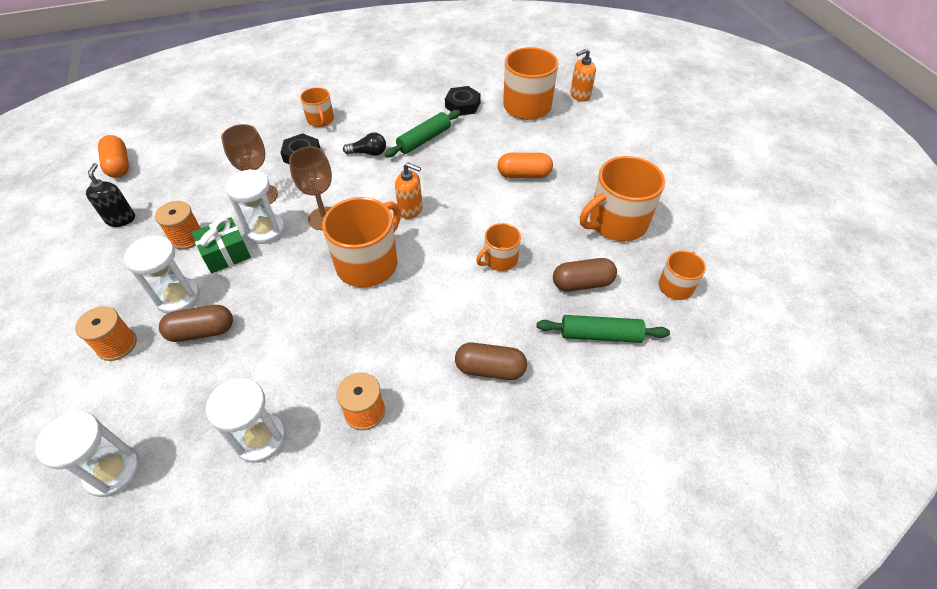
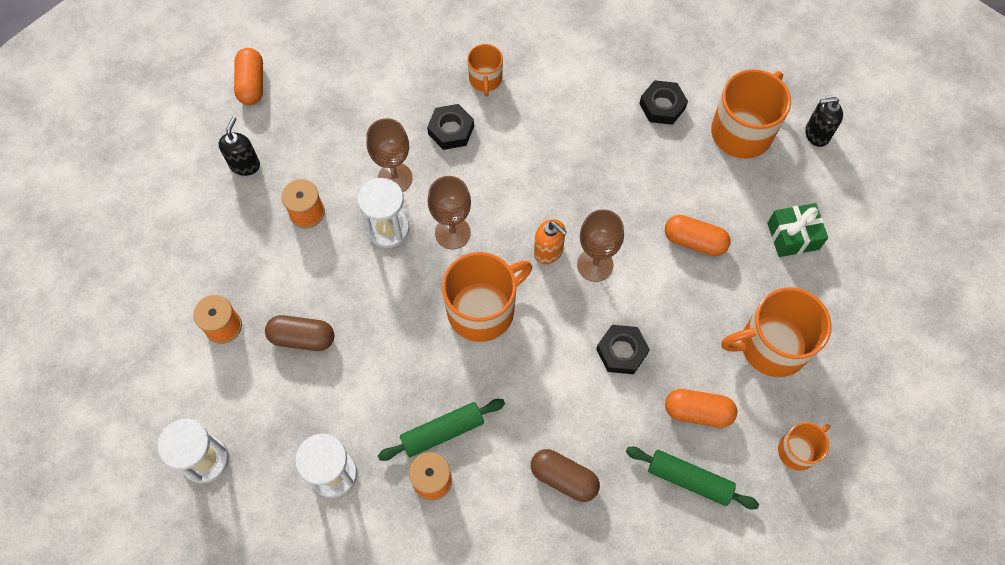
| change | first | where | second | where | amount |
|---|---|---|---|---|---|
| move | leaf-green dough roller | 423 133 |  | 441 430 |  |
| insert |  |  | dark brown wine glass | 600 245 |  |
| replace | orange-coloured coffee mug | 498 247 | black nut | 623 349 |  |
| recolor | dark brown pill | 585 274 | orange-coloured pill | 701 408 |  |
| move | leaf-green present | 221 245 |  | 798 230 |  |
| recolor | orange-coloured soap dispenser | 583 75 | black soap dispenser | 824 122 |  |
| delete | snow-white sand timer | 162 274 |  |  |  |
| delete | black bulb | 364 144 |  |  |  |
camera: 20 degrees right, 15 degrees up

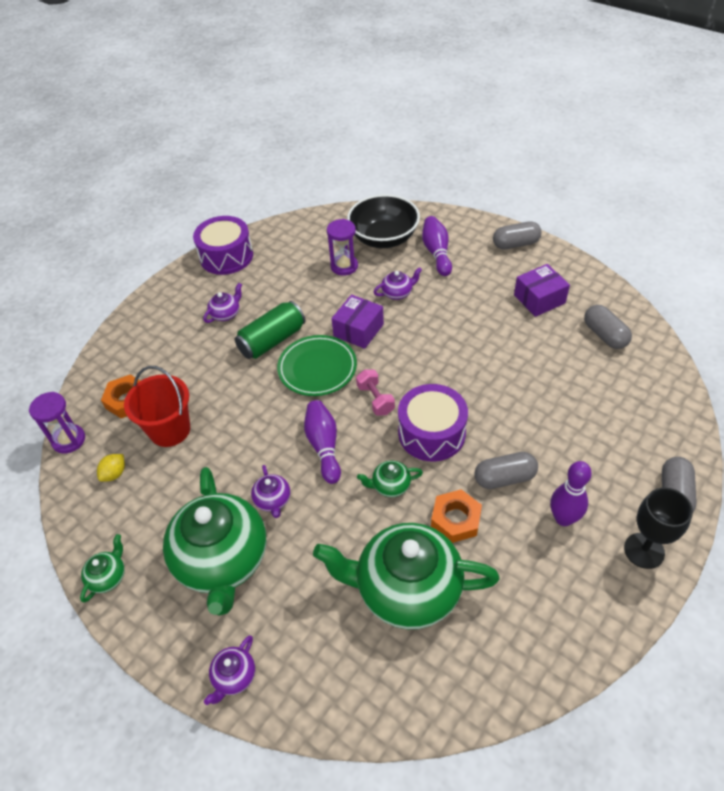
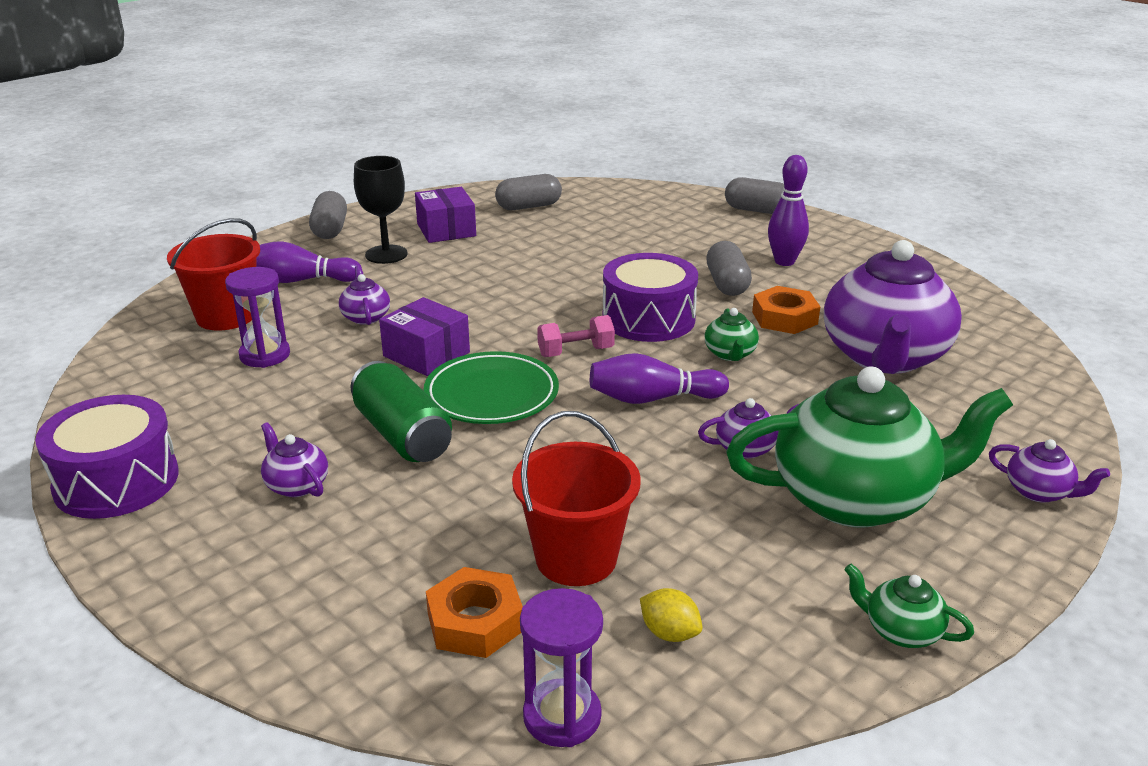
| change | first | where | second | where | amount |
|---|---|---|---|---|---|
| replace | black deep dish | 383 221 | red pail | 213 274 |  |
| move | black wine glass | 658 528 |  | 380 210 |  |
| recolor | leaf-green tea pot | 406 576 | royal purple tea pot | 893 307 |  |
camera: 85 degrees left, 20 degrees down

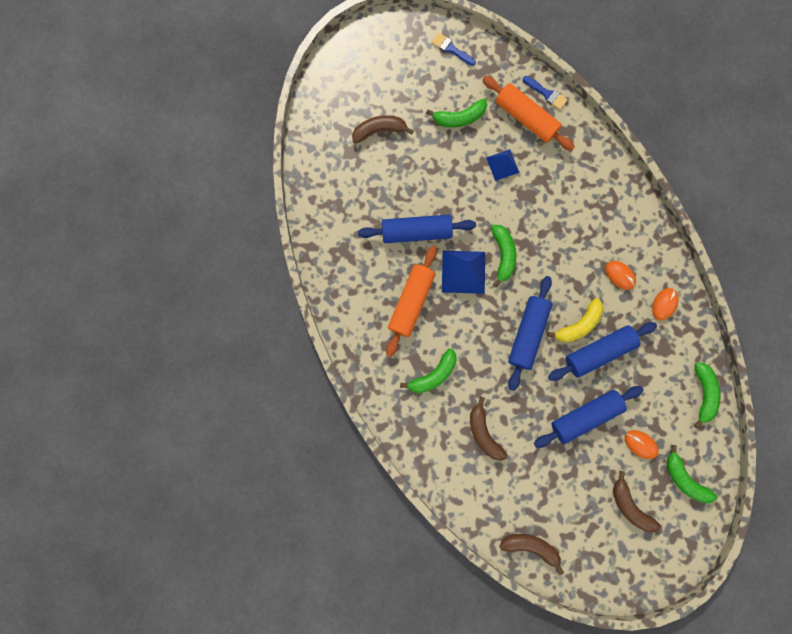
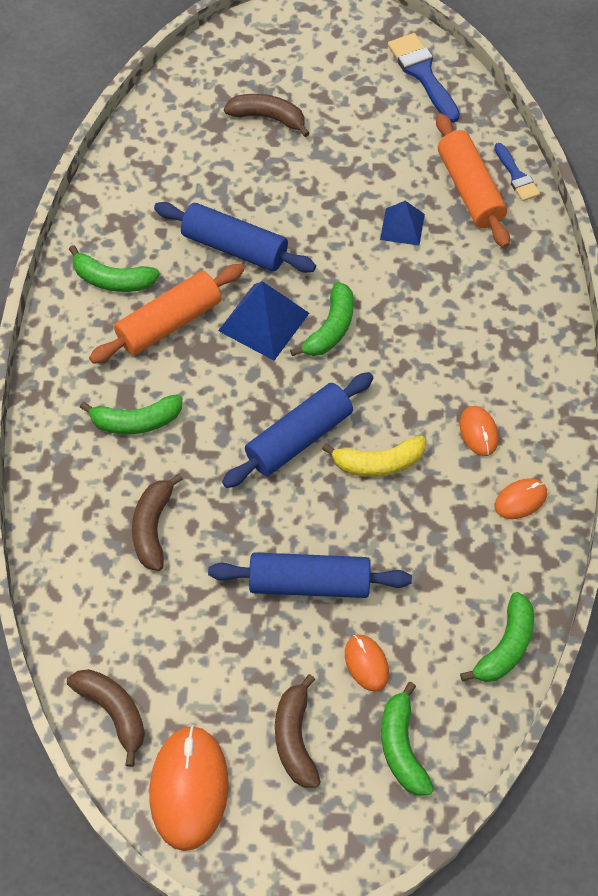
| change | first | where | second | where | amount |
|---|---|---|---|---|---|
| move | leaf-green banana fruit | 456 113 |  | 114 268 |  |
| insert |  |  | orange-coloured mouse | 189 788 |  |
| resize | cobalt paintbrush | 453 49 |  | 424 78 | x1.64 |
| delete | cobalt dough roller | 602 351 |  |  |  |
camera: 30 degrees right, 20 degrees down

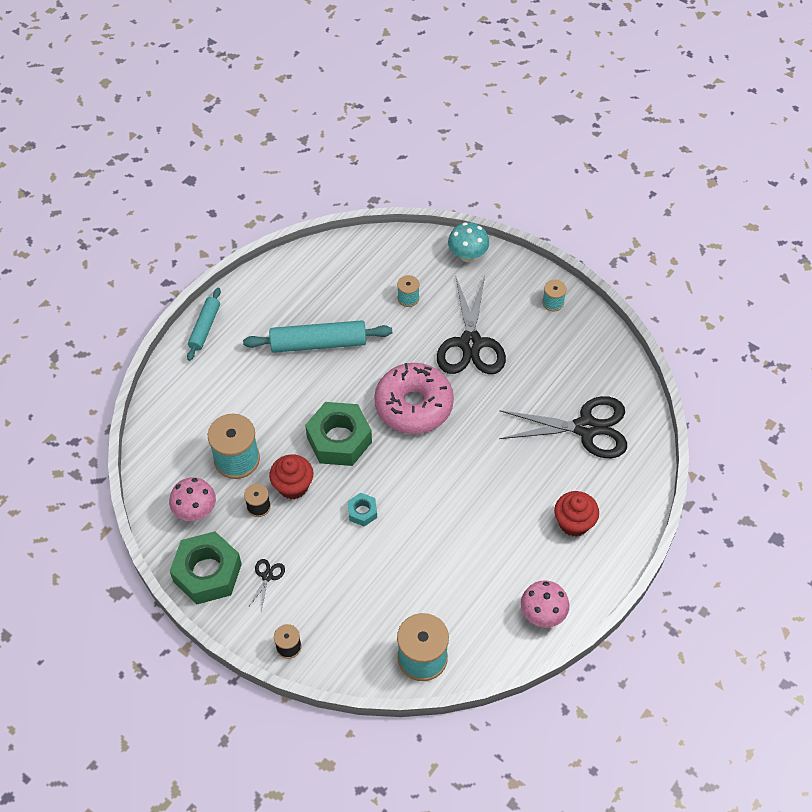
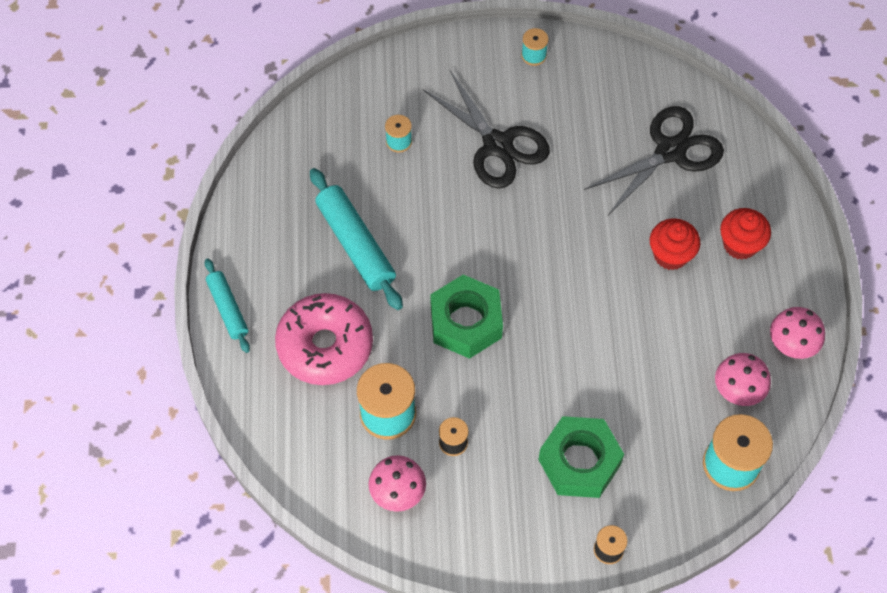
| change | first | where | second | where | amount |
|---|---|---|---|---|---|
| move | rose-pink doughnut | 414 398 |  | 324 339 |  |
| rotate | turquoise dough roller | 317 336 |  | 356 239 | 75 degrees counterclockwise |
| move | leaf-green nut | 206 567 |  | 581 457 |  |
| move | red muffin | 291 476 |  | 675 244 |  |
| insert |  |  | rose-pink mushroom | 743 379 |  |
| delete | black pair of scissors | 267 585 |  |  |  |
| delete | turquoise nut | 362 509 |  |  |  |
| delete | turquoise mushroom | 468 242 |  |  |  |
camera: 40 degrees left, 5 degrees up

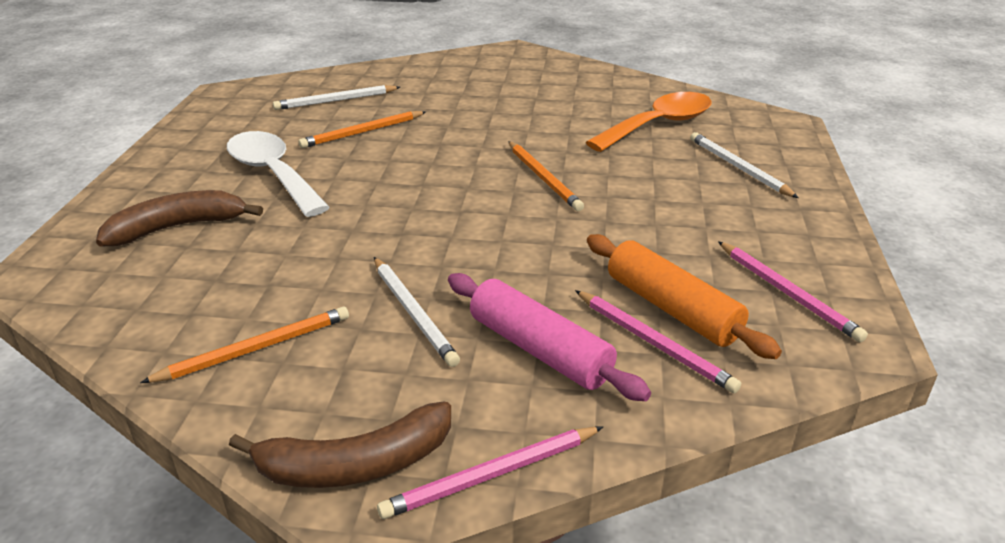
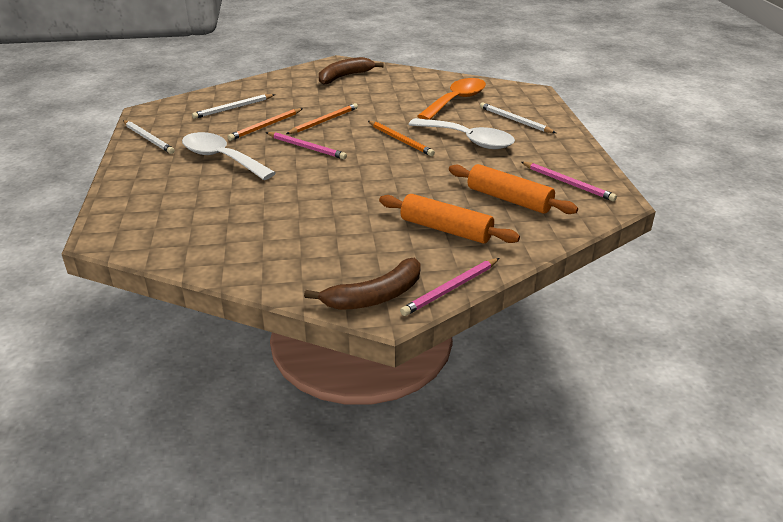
| change | first | where | second | where | amount |
|---|---|---|---|---|---|
| move | snow-white wooden pencil | 417 312 |  | 149 137 |  |
| move | rose-pink wooden pencil | 658 341 |  | 306 145 |  |
| move | orange-coloured wooden pencil | 244 345 |  | 322 118 |  |
| move | dark brown banana fruit | 179 218 |  | 351 71 |  |
| recolor | rose-pink dough roller | 549 337 | orange-coloured dough roller | 449 219 |  |
| insert |  |  | snow-white tablespoon | 461 133 |  |
camera: 15 degrees left, 0 degrees up

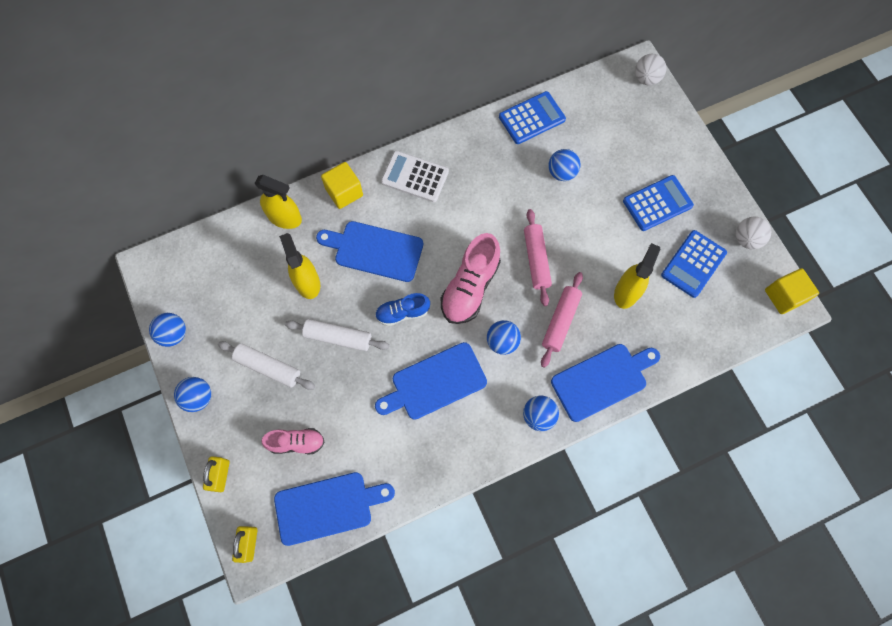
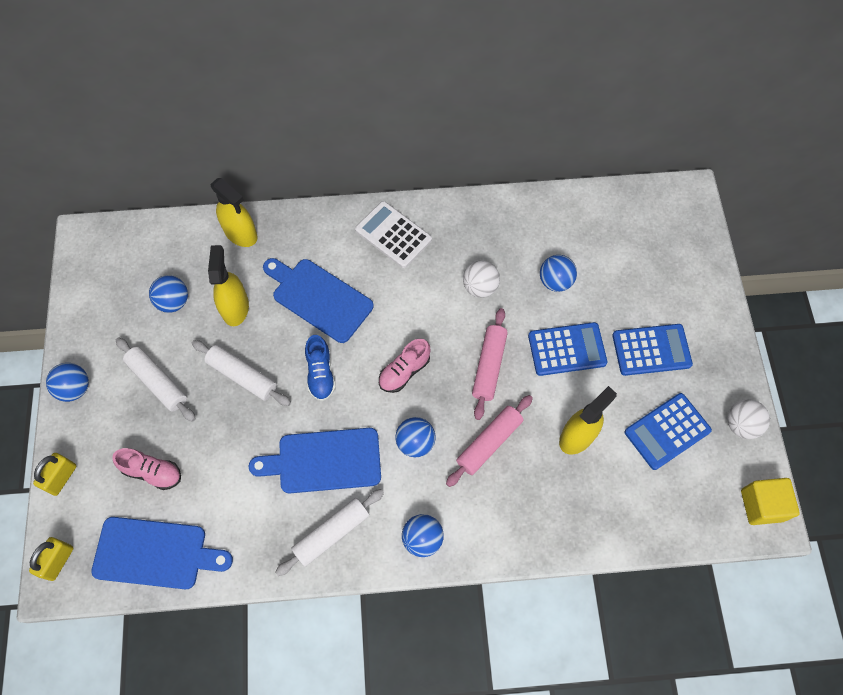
| change | first | where | second | where | amount |
|---|---|---|---|---|---|
| move | cobalt sphere | 167 330 |  | 168 294 |  |
| insert |  |  | snow-white dough roller | 329 532 |  |
| rotate | cobalt lace-up shoe | 402 309 |  | 320 368 | 105 degrees counterclockwise |
| resize | rose-pink lace-up shoe | 471 278 |  | 405 366 | x0.60 |
| move | snow-white sphere | 650 69 |  | 481 279 |  |
| move | cobalt pocket calculator | 532 117 |  | 568 349 |  |
| delete | bright yellow block | 342 185 |  |  |  |
| delete | cobalt bread board | 605 383 |  |  |  |
camera: 20 degrees right, 5 degrees down

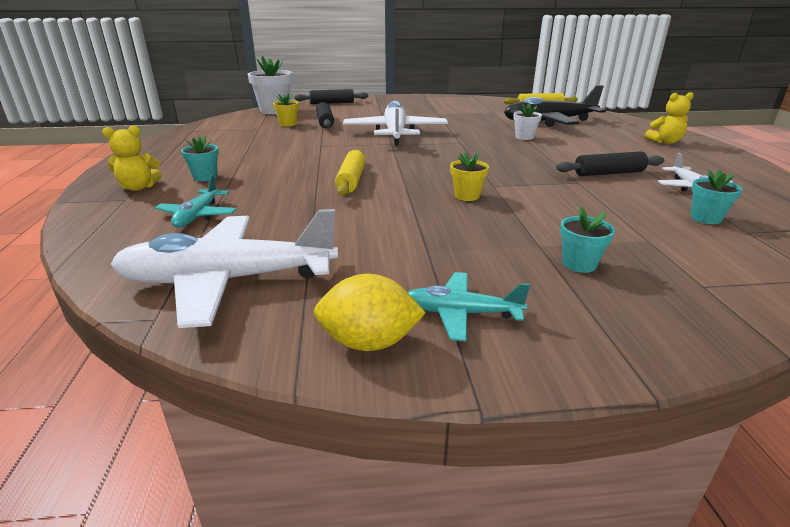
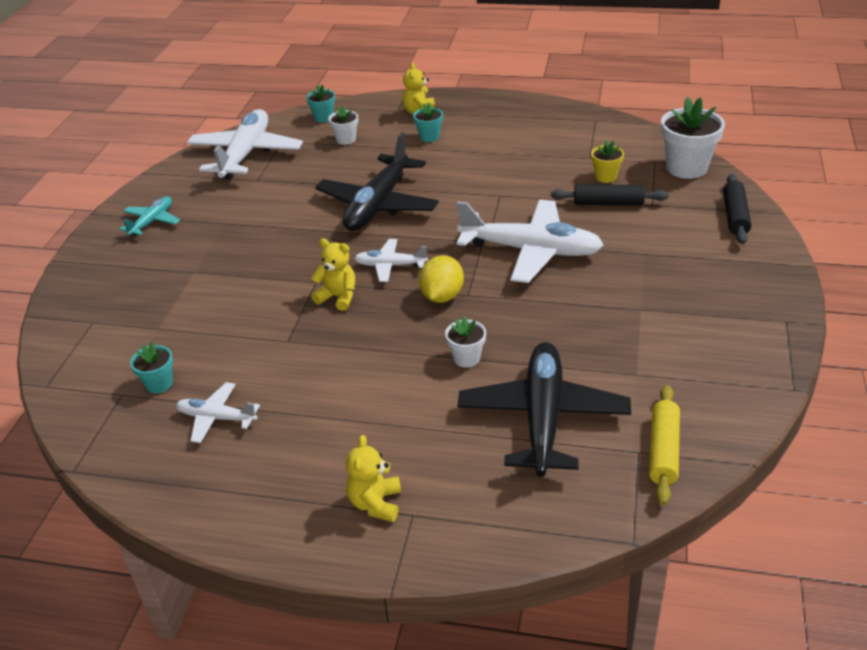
| change | first | where | second | where | amount |
|---|---|---|---|---|---|
| move | turquoise flower pot | 587 240 |  | 320 103 |  |
| insert |  |  | bright yellow stuffed bear | 333 275 |  |
| replace | bright yellow dough roller | 350 172 | black aeroplane | 377 181 |  |
| replace | turquoise aeroplane | 195 201 | snow-white flower pot | 343 125 |  |
| insert |  |  | snow-white aeroplane | 391 260 |  |
| move | bright yellow citrus fruit | 370 312 |  | 441 279 |  |
| delete | bright yellow flower pot | 469 176 |  |  |  |
| delete | black dough roller | 610 163 |  |  |  |
camera: 110 degrees right, 10 degrees up

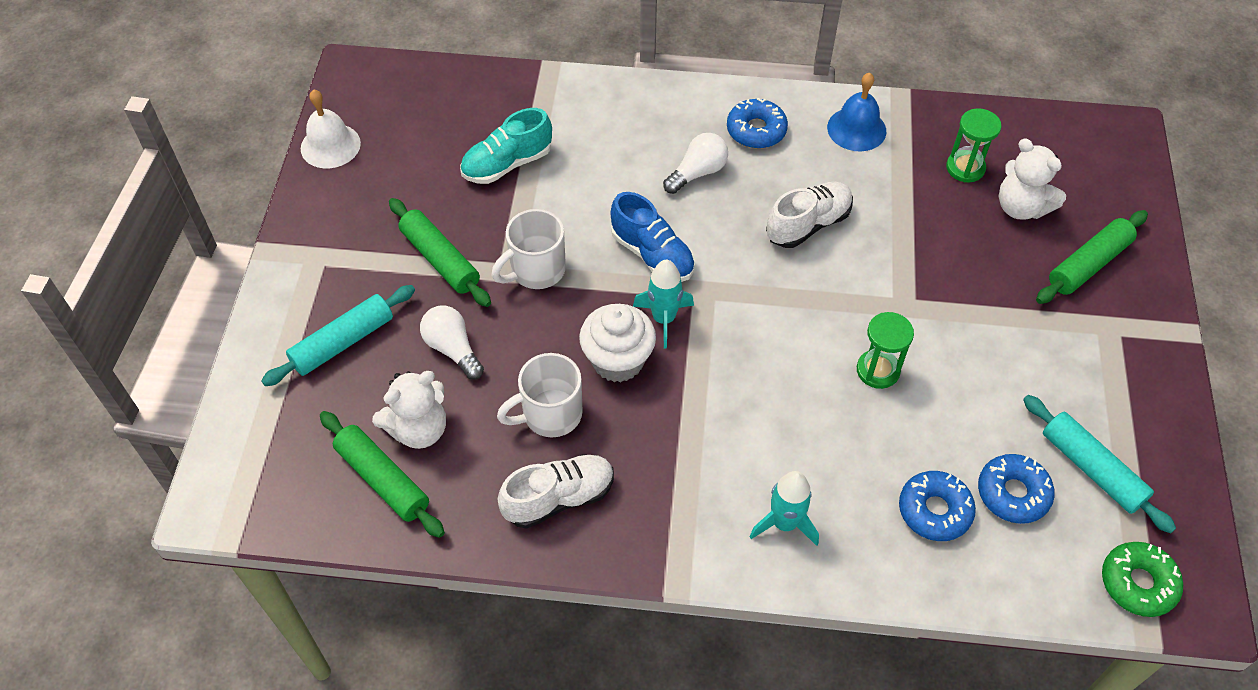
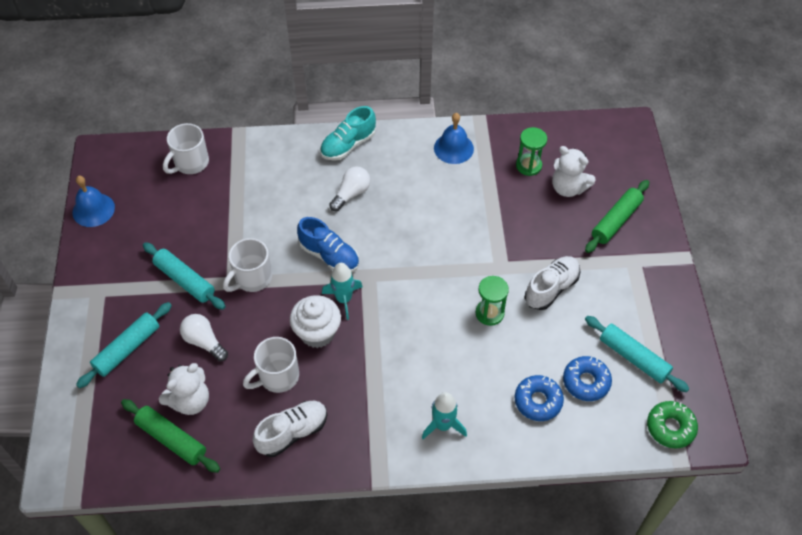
| change | first | where | second | where | amount |
|---|---|---|---|---|---|
| recolor | snow-white school bell | 331 128 | cobalt school bell | 94 201 |  |
| recolor | leaf-green dough roller | 440 252 | turquoise dough roller | 184 276 |  |
| insert |  |  | snow-white coffee mug | 186 148 |  |
| move | turquoise lace-up shoe | 506 146 |  | 348 133 |  |
| move | snow-white lace-up shoe | 809 215 |  | 552 283 |  |
| delete | cobalt doughnut | 757 123 |  |  |  |
camera: 10 degrees left, 0 degrees up

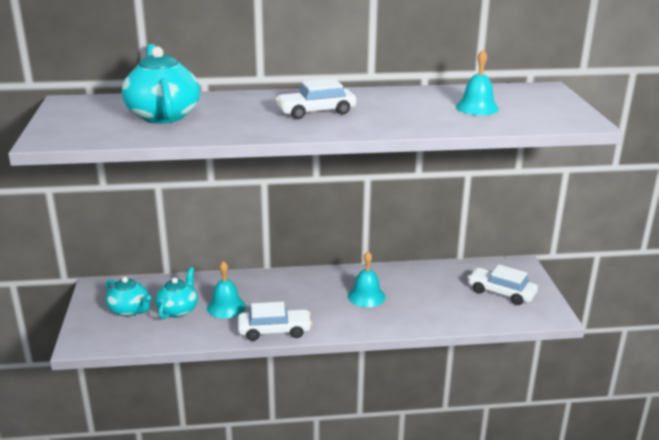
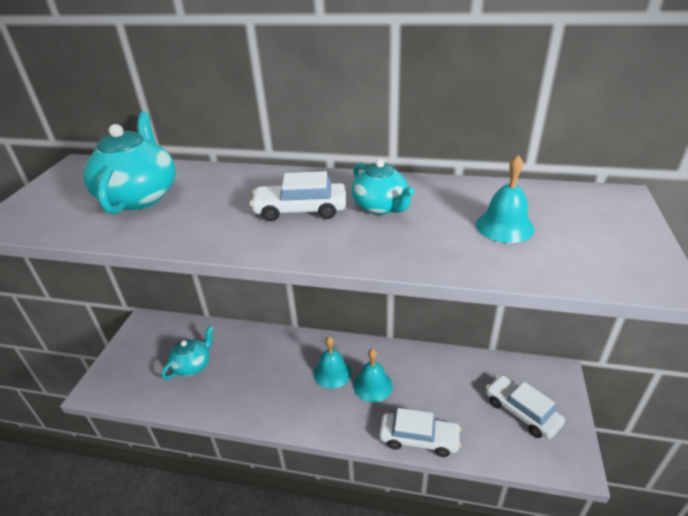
| change | first | where | second | where | amount |
|---|---|---|---|---|---|
| move | turquoise school bell | 226 289 |  | 333 362 |  |
| move | turquoise tea pot | 128 297 |  | 383 187 |  |
| move | snow-white toy car | 275 321 |  | 420 432 |  |
camera: 20 degrees right, 10 degrees up

